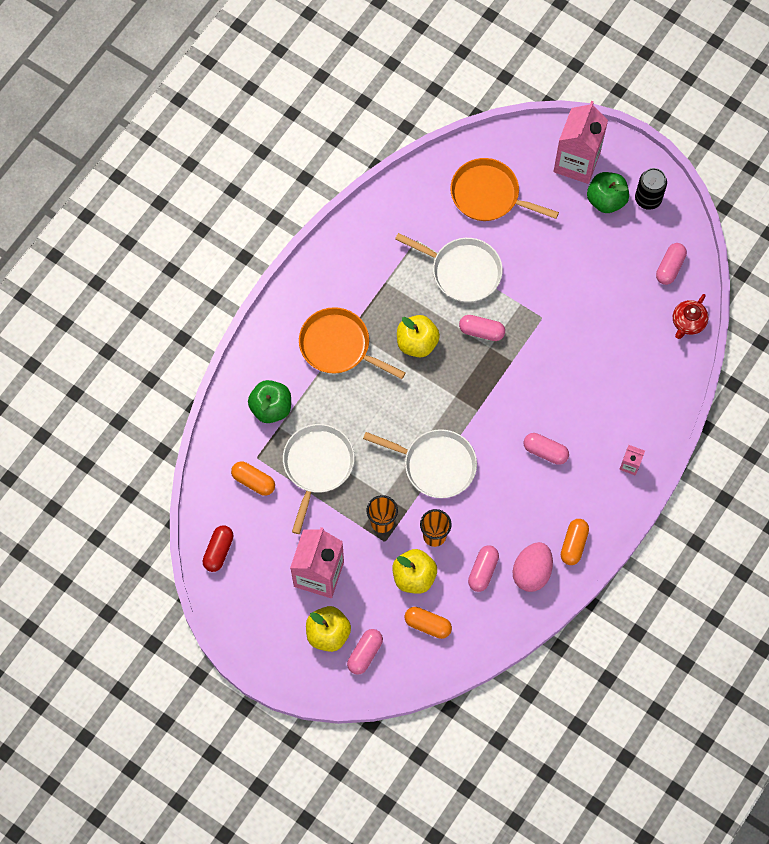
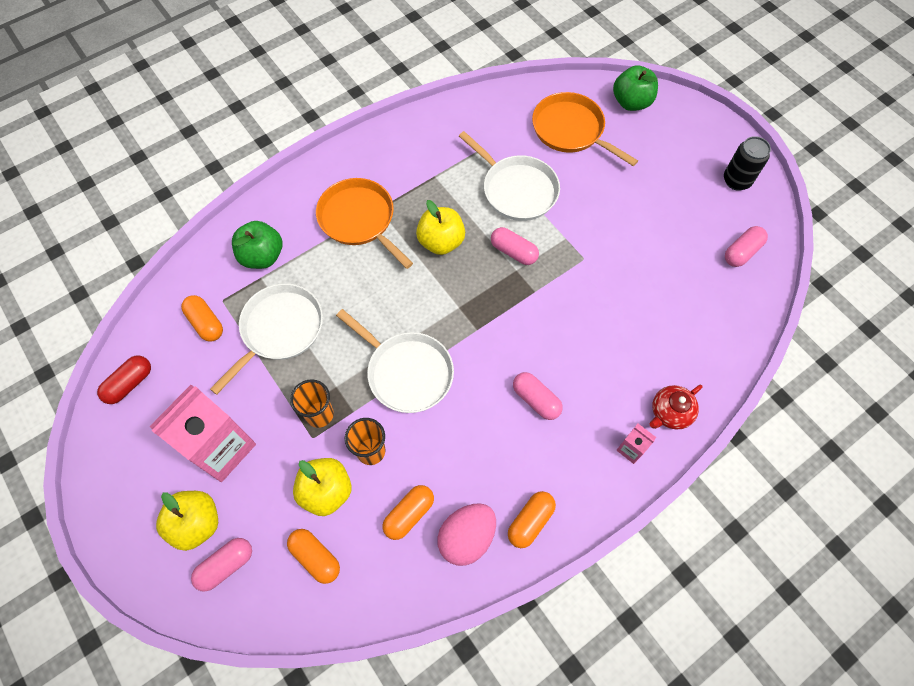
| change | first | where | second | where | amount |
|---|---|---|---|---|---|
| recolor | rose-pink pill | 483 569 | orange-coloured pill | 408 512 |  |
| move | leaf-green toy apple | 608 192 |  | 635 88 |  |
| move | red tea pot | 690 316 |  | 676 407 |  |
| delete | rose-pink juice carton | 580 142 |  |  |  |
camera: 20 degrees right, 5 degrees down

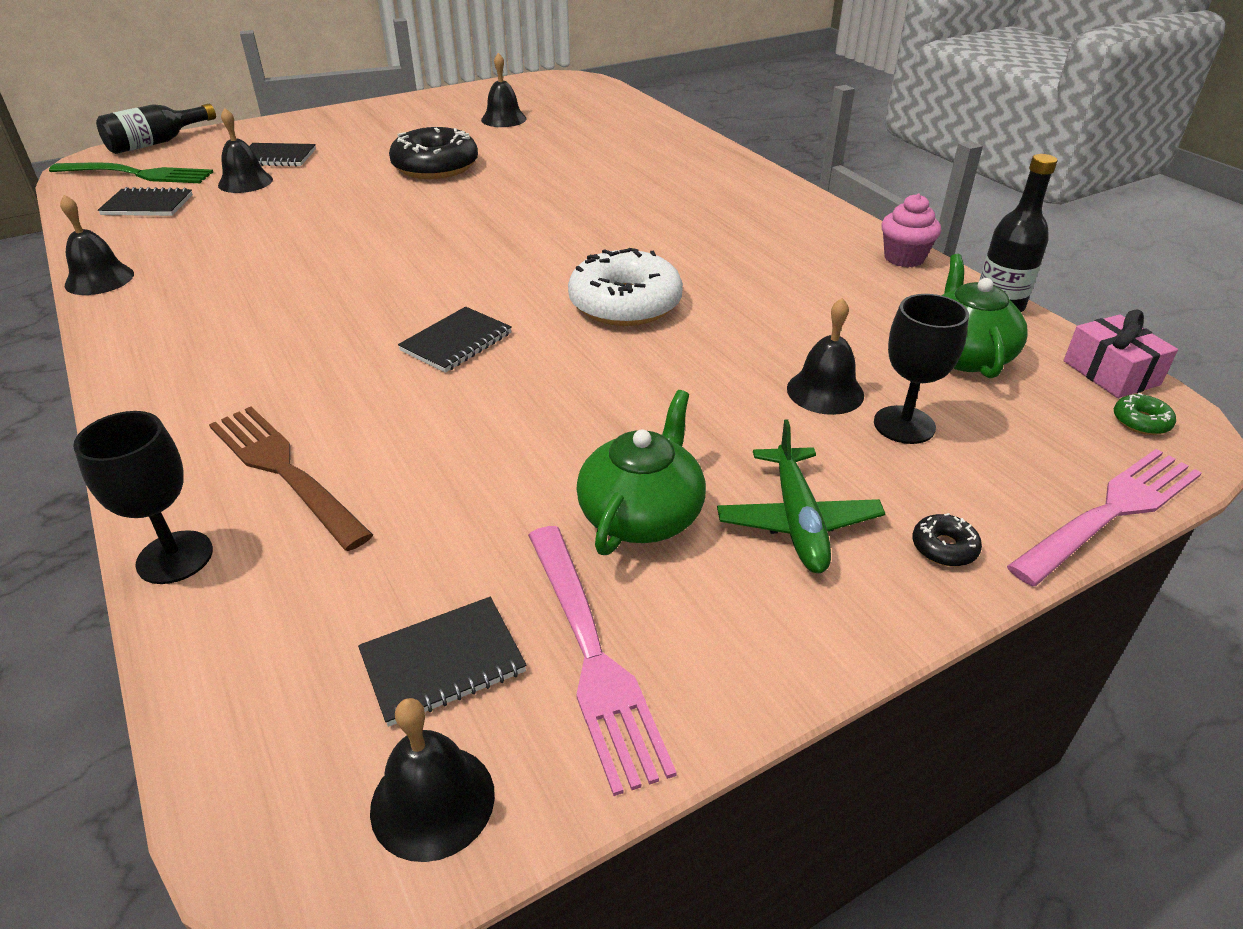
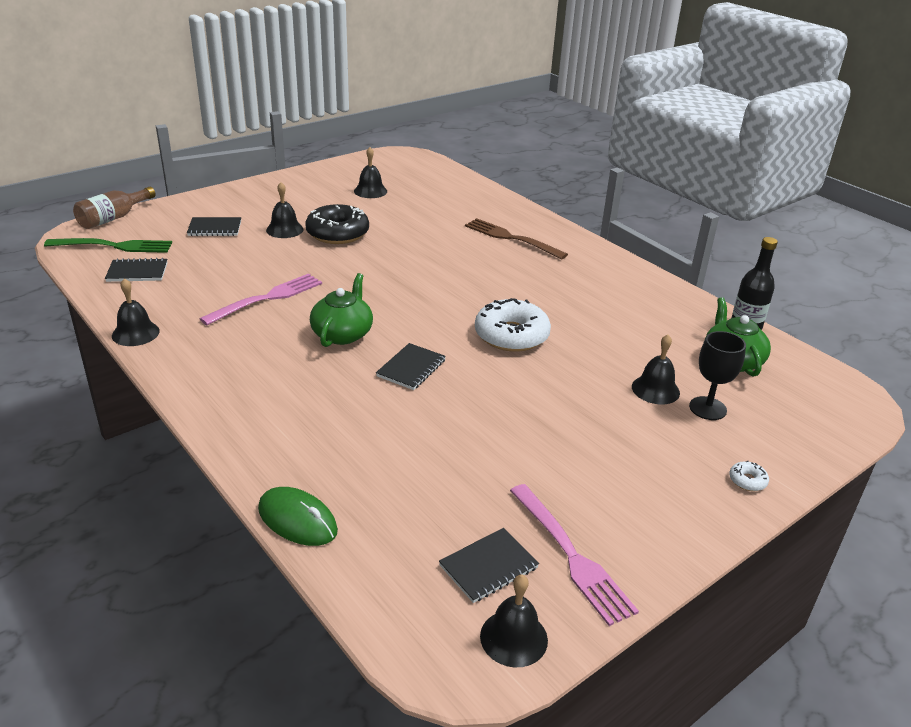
| change | first | where | second | where | amount |
|---|---|---|---|---|---|
| recolor | black flask | 156 129 | dark brown flask | 114 208 |  |
| move | rose-pink fork | 1104 517 |  | 261 299 |  |
| replace | black wine glass | 143 497 | leaf-green mouse | 298 516 |  |
| move | black school bell | 245 150 |  | 284 210 |  |
| move | leaf-green tea pot | 641 472 |  | 341 310 |  |
| move | dark brown fork | 291 479 |  | 516 239 |  |
| recolor | black doughnut | 947 540 | snow-white doughnut | 749 476 |  |
| delete | leaf-green aeroplane | 801 496 |  |  |  |
| delete | rose-pink muffin | 911 230 |  |  |  |
| delete | rose-pink present | 1121 354 |  |  |  |
| delete | leaf-green doughnut | 1145 414 |  |  |  |
camera: 10 degrees left, 5 degrees down

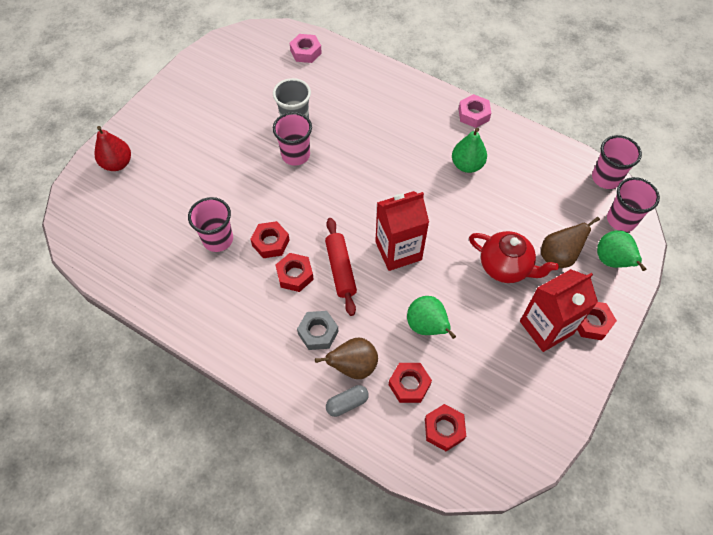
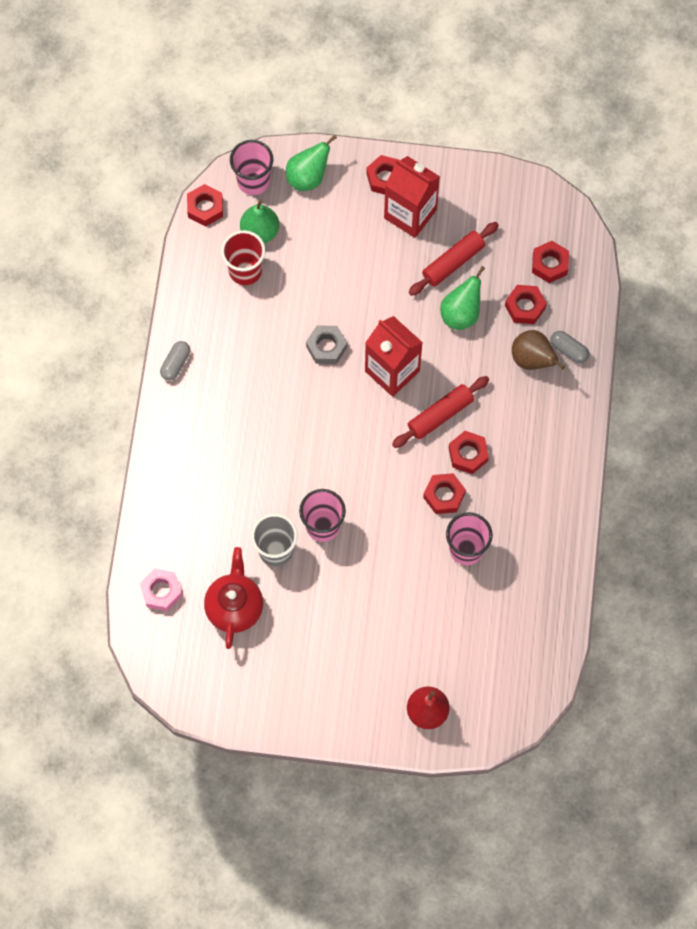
| change | first | where | second | where | amount |
|---|---|---|---|---|---|
| replace | rose-pink nut | 475 111 | grey pill | 175 361 |  |
| replace | rose-pink tumbler | 617 162 | red nut | 205 205 |  |
| move | red tea pot | 514 257 |  | 233 598 |  |
| insert |  |  | red tumbler | 243 257 |  |
| move | leaf-green pear fruit | 469 150 |  | 259 221 |  |
| move | grey nut | 317 330 |  | 326 344 |  |
| insert |  |  | red dough roller | 454 259 |  |
| delete | dark brown pear fruit | 570 242 |  |  |  |
camera: 115 degrees left, 10 degrees up

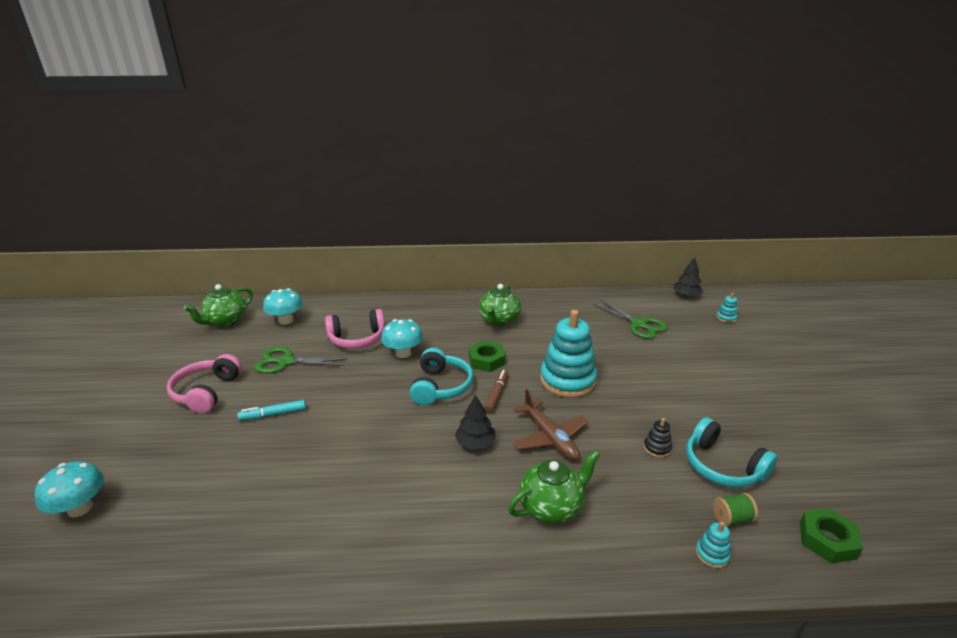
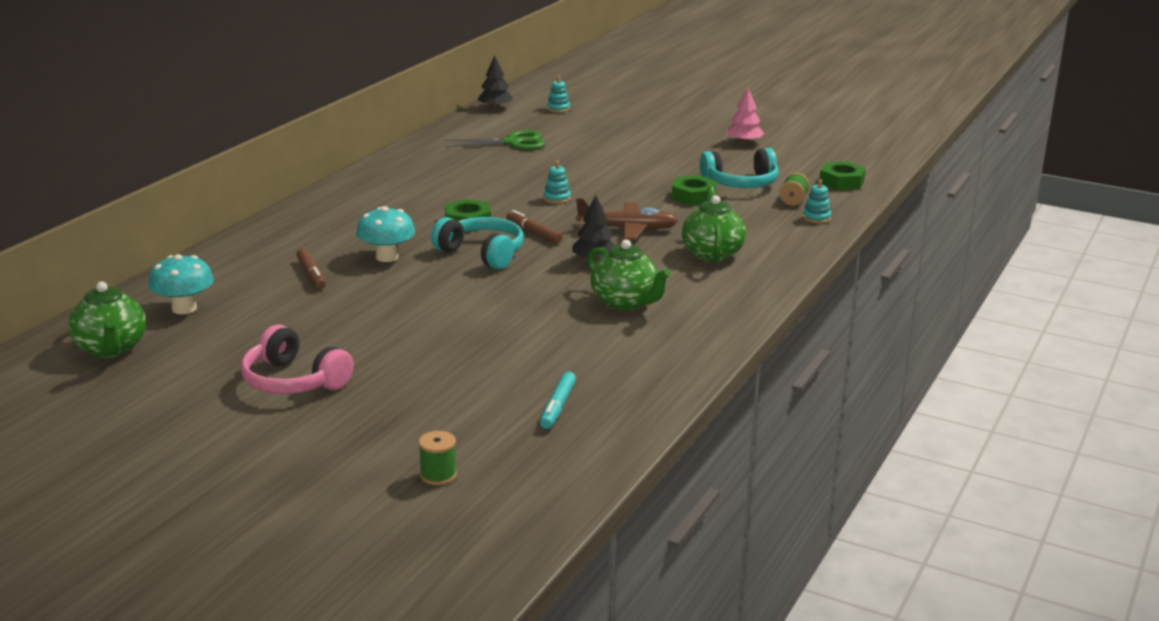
| change | first | where | second | where | amount |
|---|---|---|---|---|---|
| replace | rose-pink over-ear headphones | 355 329 | dark brown felt pen | 311 268 |  |
| replace | turquoise mushroom | 69 489 | leaf-green reel of thread | 437 458 |  |
| move | turquoise felt pen | 271 410 |  | 558 400 |  |
| resize | turquoise ring stacker | 568 354 |  | 557 182 | x0.41 |
| move | leaf-green tea pot | 500 305 |  | 629 275 |  |
| replace | black ring stacker | 658 438 | leaf-green nut | 694 190 |  |
| insert |  |  | rose-pink toy tree | 745 116 |  |
| delete | leaf-green pair of scissors | 301 360 |  |  |  |
camera: 60 degrees left, 5 degrees down

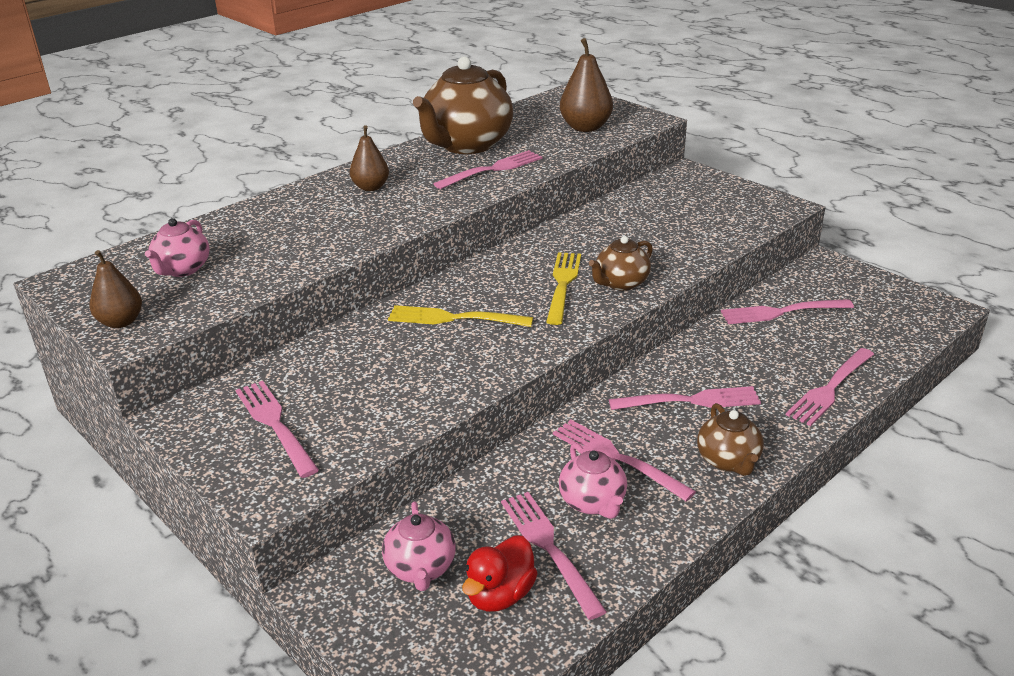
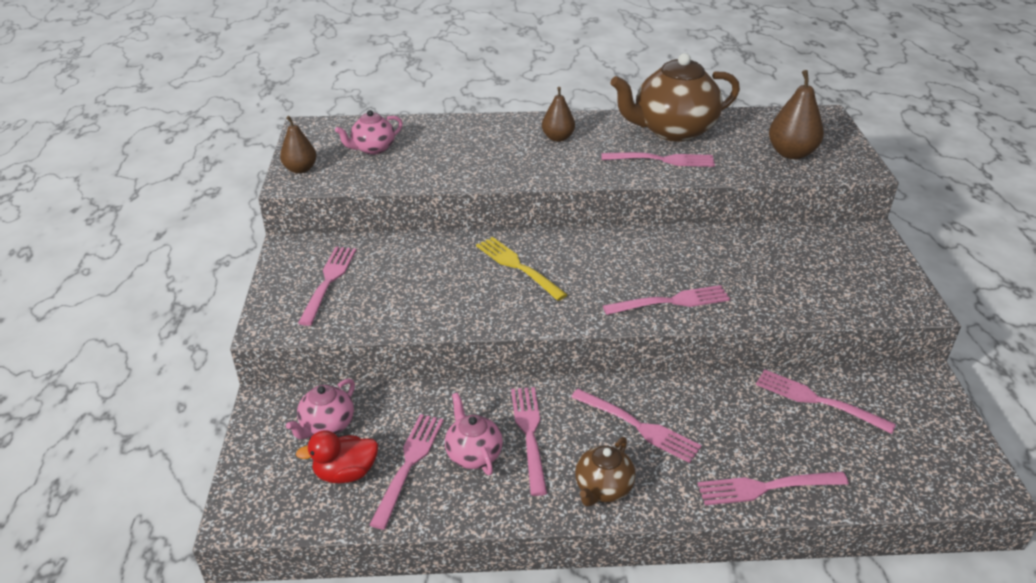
| change | first | where | second | where | amount |
|---|---|---|---|---|---|
| rotate | rose-pink tea pot | 593 481 |  | 474 433 | 135 degrees clockwise |
| replace | dark brown tea pot | 621 263 | rose-pink fork | 666 300 |  |
| delete | bright yellow fork | 563 288 |  |  |  |
camera: 40 degrees right, 5 degrees up

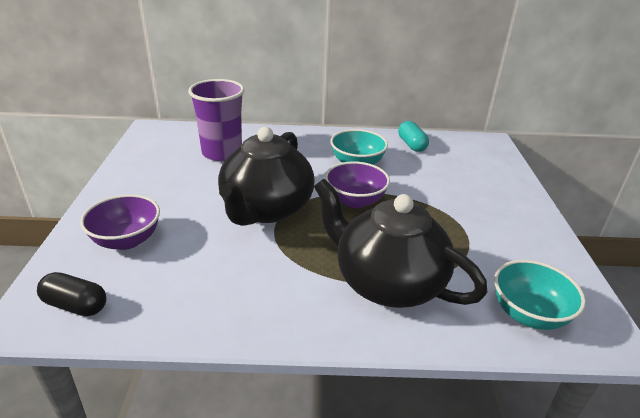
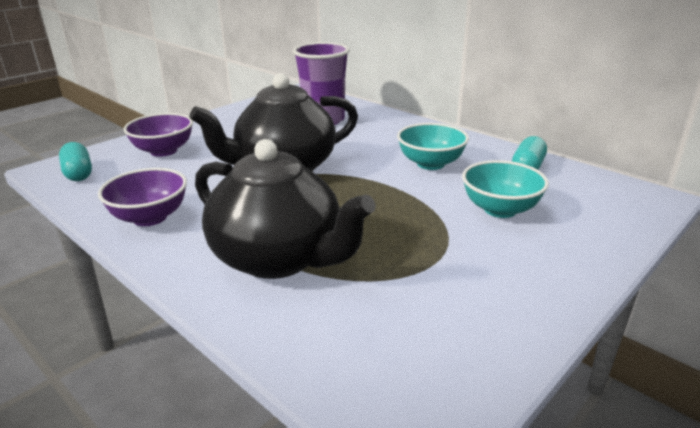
| change | first | where | second | where | amount |
|---|---|---|---|---|---|
| recolor | black pill | 72 294 | turquoise pill | 75 161 |  |
| move | royal purple deep dish | 357 184 |  | 142 197 |  |
| rotate | black tea pot | 400 243 |  | 285 209 | 135 degrees clockwise |
| move | turquoise deep dish | 540 295 |  | 505 189 |  |
camera: 45 degrees right, 5 degrees down

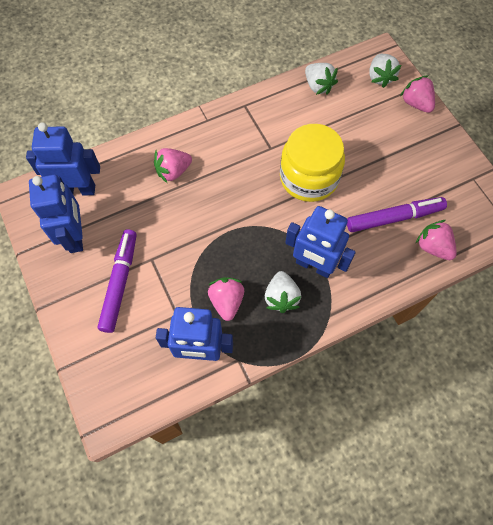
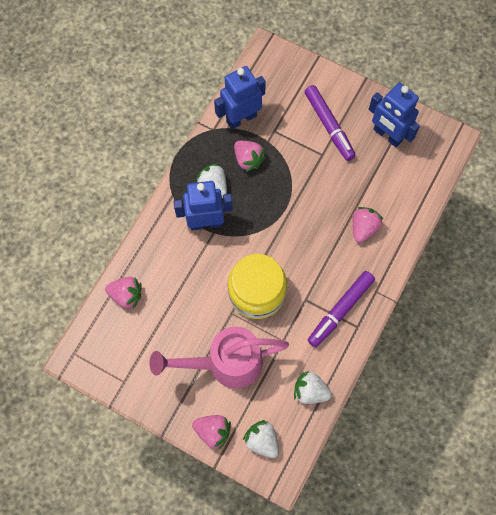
| change | first | where | second | where | amount |
|---|---|---|---|---|---|
| insert |  |  | rose-pink watering can | 219 357 |  |
| move | royal purple felt pen | 397 214 |  | 341 309 |  |
| delete | cobalt robot | 63 158 |  |  |  |
camera: 145 degrees right, 5 degrees up

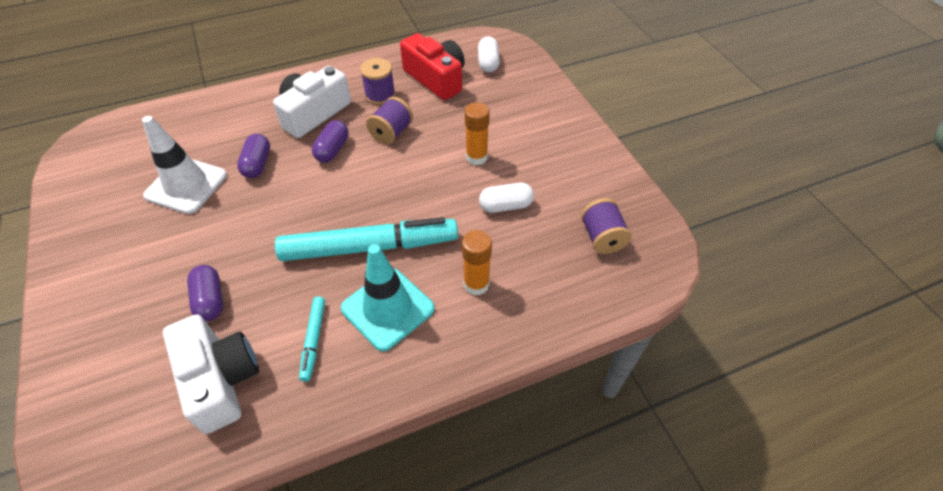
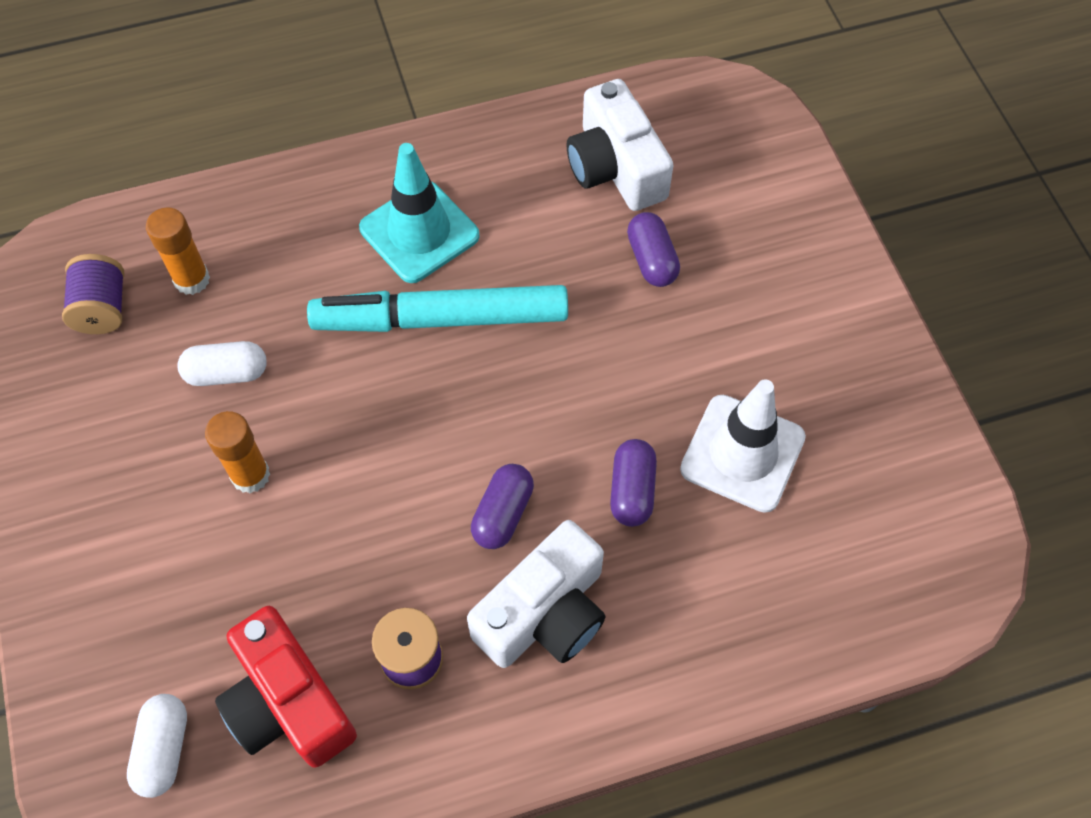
| change | first | where | second | where | amount |
|---|---|---|---|---|---|
| move | orange-coloured glue stick | 477 262 |  | 178 251 |  |
| delete | turquoise felt pen | 312 339 |  |  |  |
| delete | royal purple reel of thread | 389 120 |  |  |  |
camera: 175 degrees left, 10 degrees up

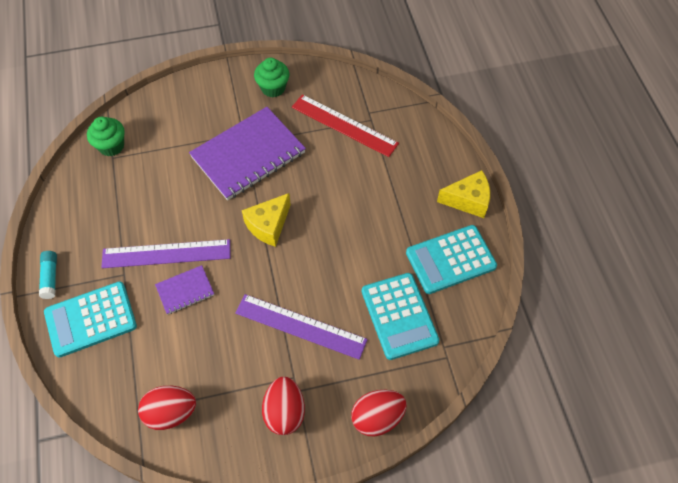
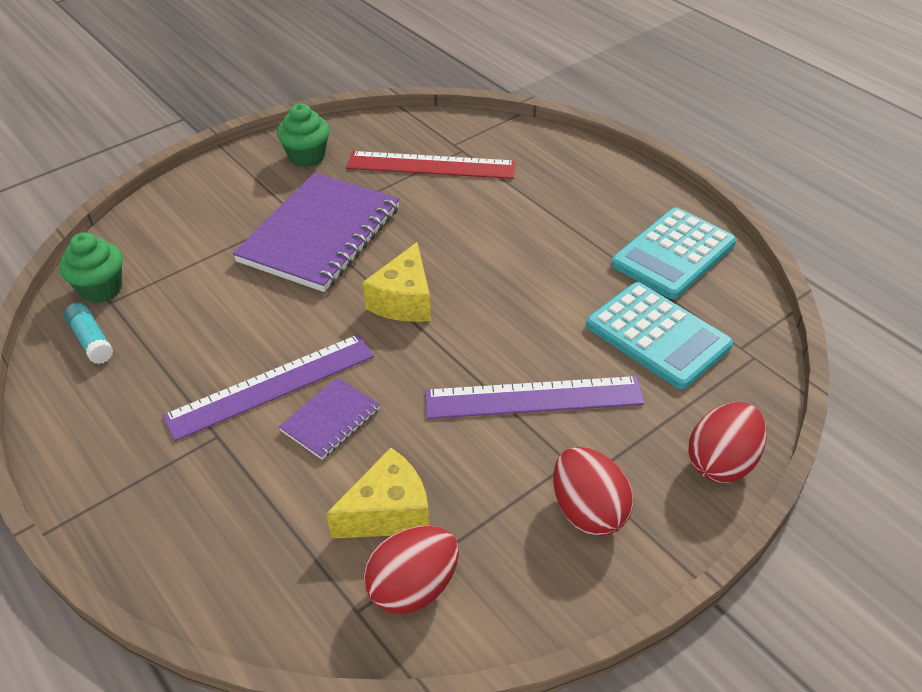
| change | first | where | second | where | amount |
|---|---|---|---|---|---|
| move | turquoise glue stick | 48 275 |  | 88 333 |  |
| move | bright yellow piece of cheese | 463 194 |  | 377 493 |  |
| delete | turquoise pocket calculator | 90 319 |  |  |  |
camera: 25 degrees left, 15 degrees down

